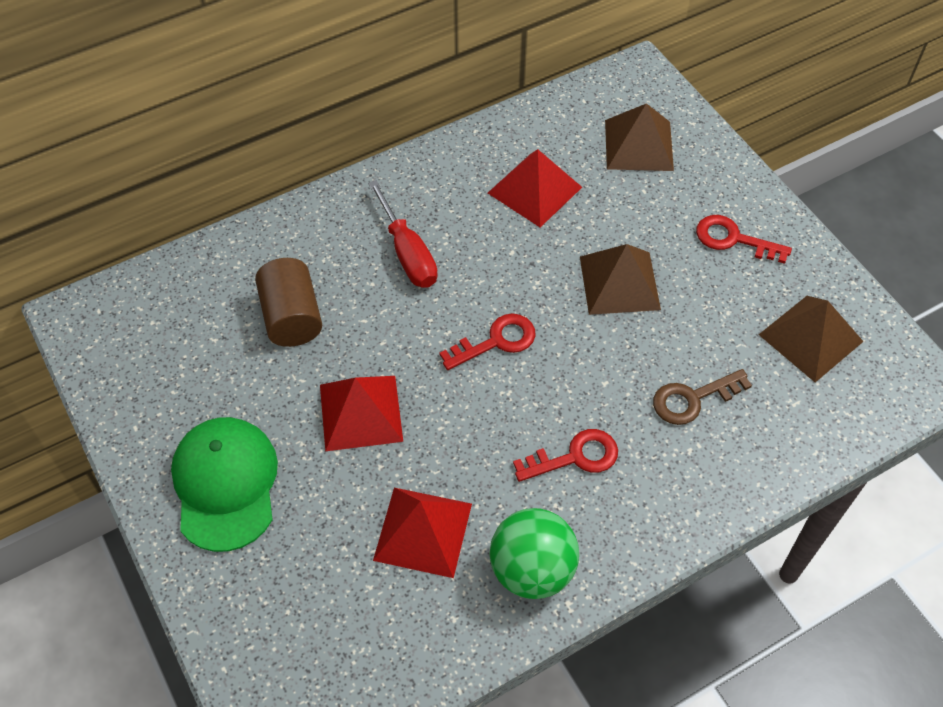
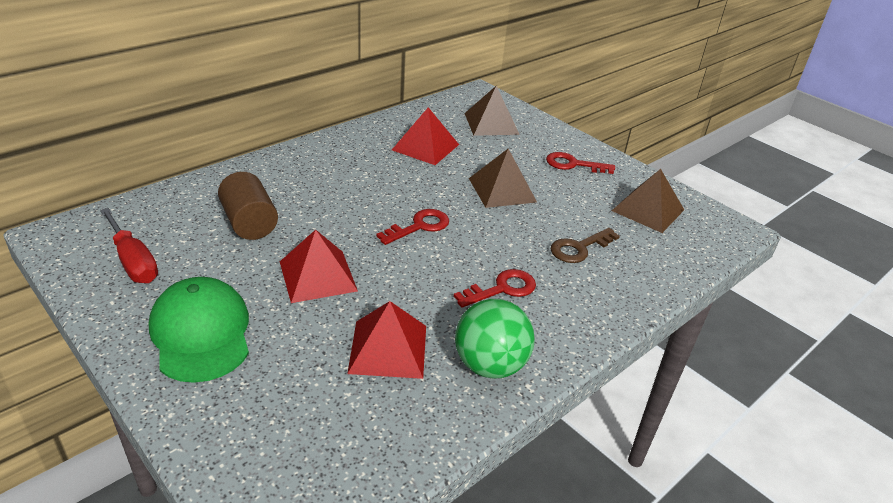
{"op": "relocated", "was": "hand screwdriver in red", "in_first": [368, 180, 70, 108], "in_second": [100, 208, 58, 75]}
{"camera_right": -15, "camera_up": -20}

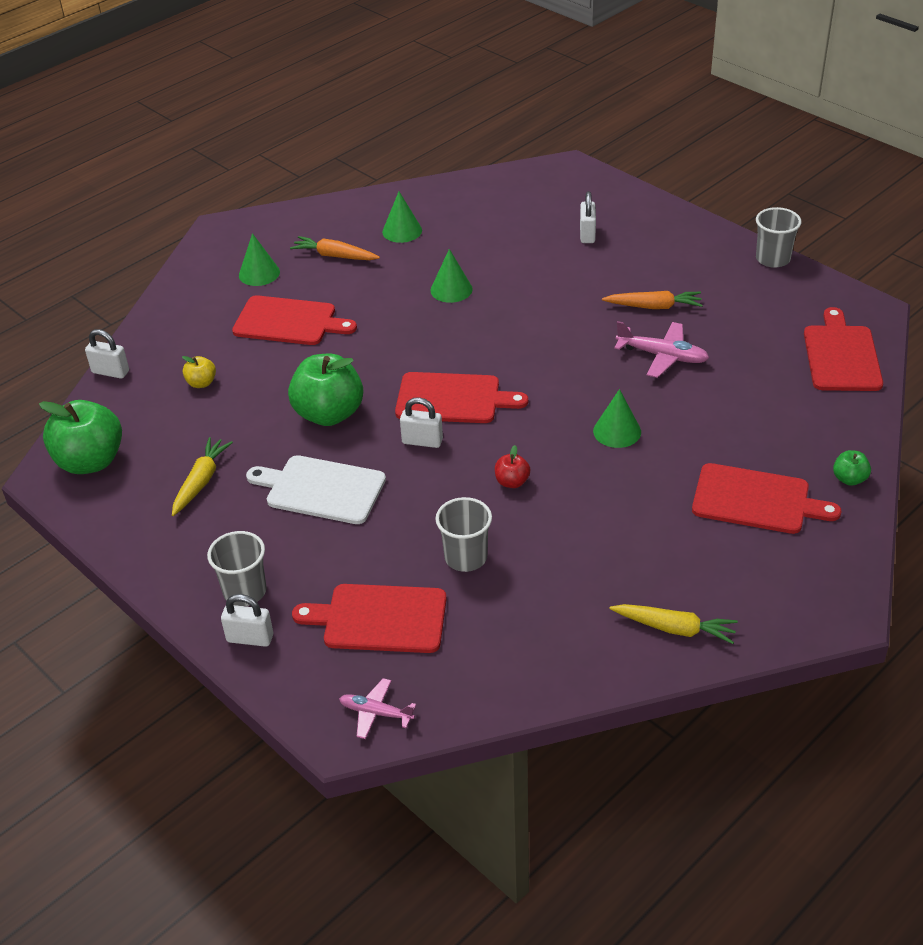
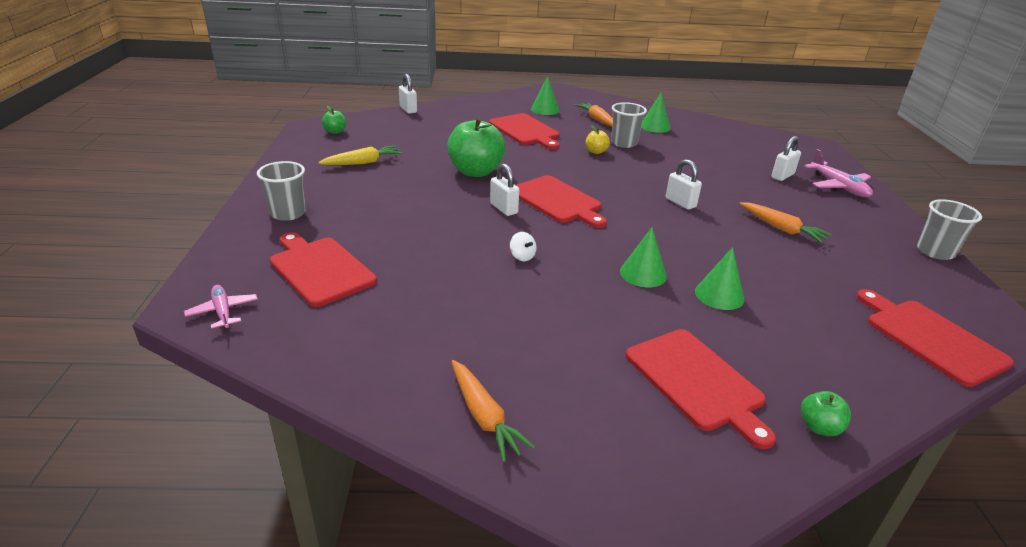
{"op": "missing", "was": "bread board in pure white", "in_first": [246, 455, 140, 69]}
{"op": "relocated", "was": "toy apple in bright yellow", "in_first": [182, 356, 34, 32], "in_second": [585, 125, 25, 29]}
{"op": "relocated", "was": "small lock in pure white", "in_first": [221, 594, 52, 53], "in_second": [666, 159, 36, 51]}
{"op": "relocated", "was": "cone shape in leaf-green", "in_first": [430, 249, 43, 54], "in_second": [695, 247, 49, 63]}
{"op": "relocated", "was": "cup in gray", "in_first": [436, 497, 56, 75], "in_second": [611, 102, 36, 46]}
{"op": "relocated", "was": "toy plane in rose-pink", "in_first": [614, 321, 95, 57], "in_second": [804, 149, 69, 48]}
{"op": "exchanged", "was": "toy apple in red", "now": "whirligig in pure white", "in_first": [495, 445, 35, 43], "in_second": [510, 232, 26, 29]}
{"op": "colour", "was": "carrot in bright yellow", "now": "carrot in orange", "in_first": [610, 604, 128, 40], "in_second": [451, 360, 85, 102]}
{"op": "spun", "was": "bread board in red", "in_first": [804, 307, 79, 84], "in_second": [856, 289, 158, 98], "clockwise": -75}
{"op": "size", "was": "toy apple in leaf-green", "in_first": [39, 400, 83, 74], "in_second": [322, 106, 24, 28], "ratio": 0.46}
{"camera_right": 40, "camera_up": -10}

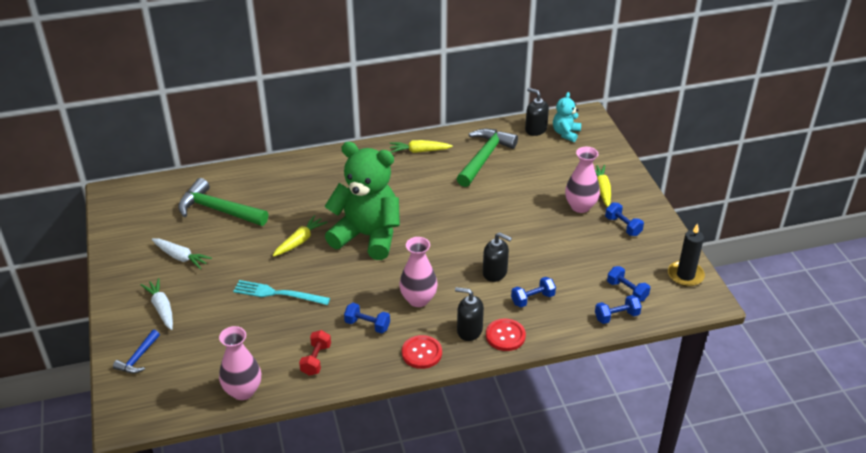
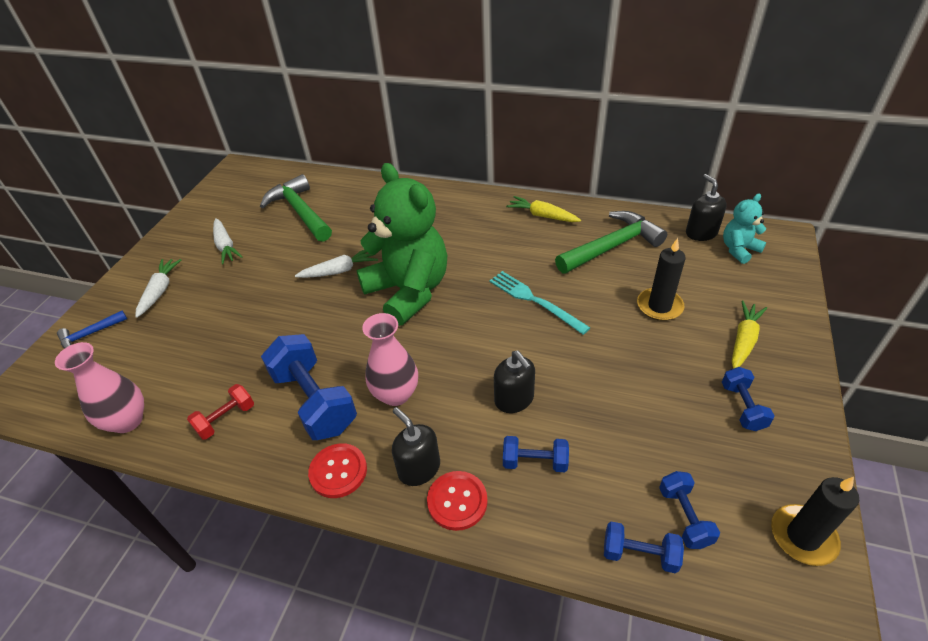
{"op": "missing", "was": "flower vase in rose-pink", "in_first": [565, 147, 35, 66]}
{"op": "appeared", "now": "pillar candle in ebony", "in_second": [637, 238, 49, 83]}
{"op": "relocated", "was": "fork in aqua", "in_first": [233, 280, 97, 25], "in_second": [489, 271, 102, 64]}
{"op": "colour", "was": "carrot in bright yellow", "now": "carrot in pure white", "in_first": [273, 215, 55, 41], "in_second": [295, 250, 83, 28]}
{"op": "size", "was": "hand weight in royal blue", "in_first": [344, 303, 46, 31], "in_second": [261, 334, 96, 106], "ratio": 1.92}
{"camera_right": 35, "camera_up": 5}

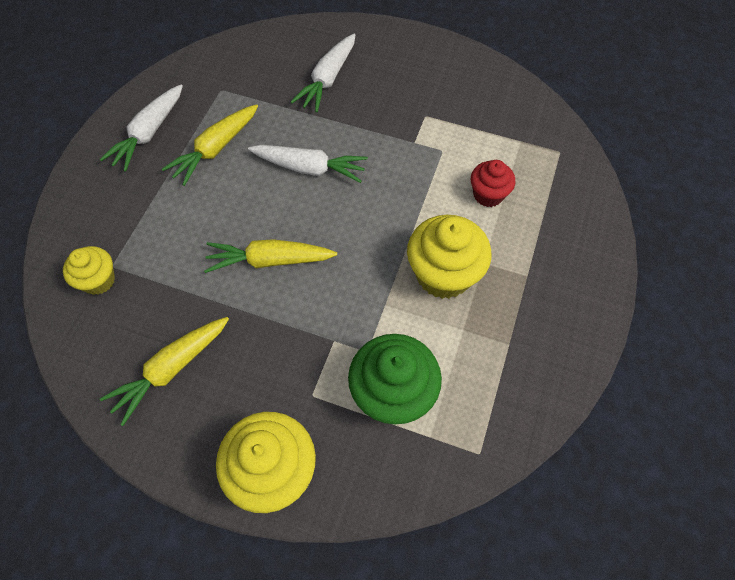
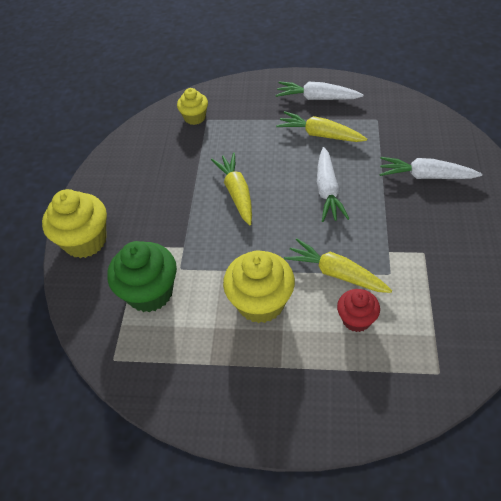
{"op": "relocated", "was": "carrot in bright yellow", "in_first": [100, 317, 129, 109], "in_second": [284, 238, 108, 55]}
{"camera_right": 80, "camera_up": -10}

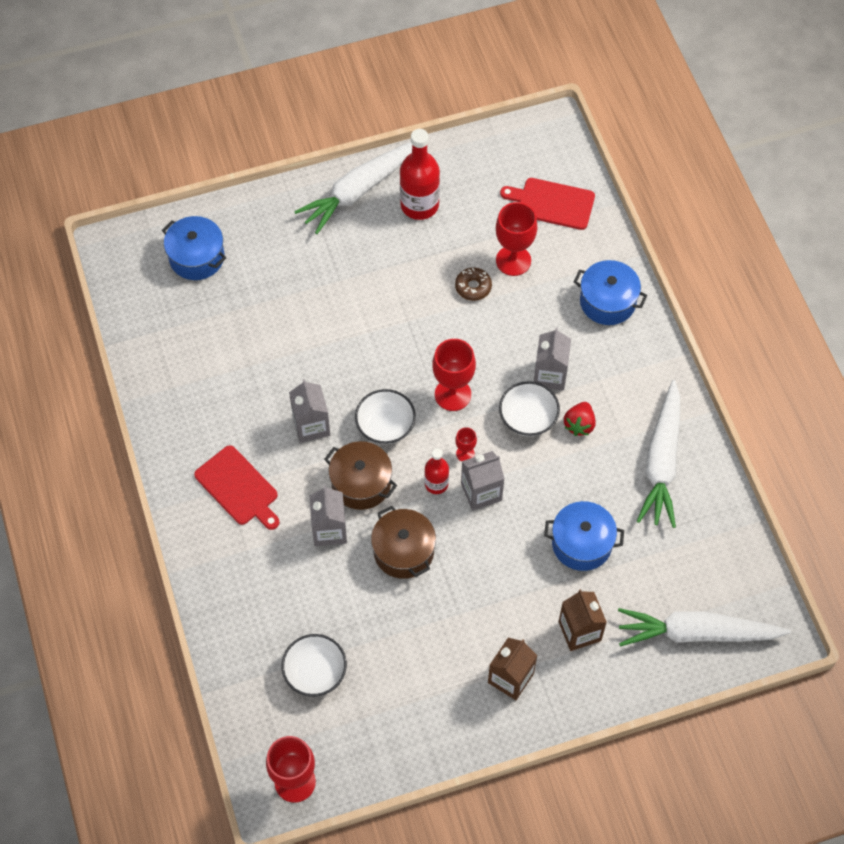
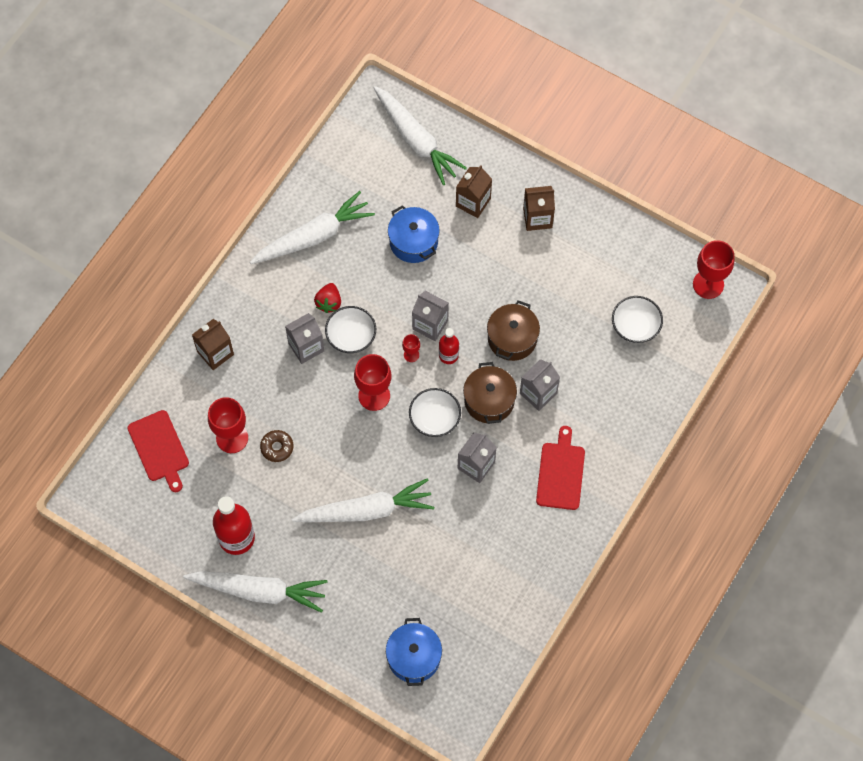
{"op": "appeared", "now": "carrot in pure white", "in_second": [292, 478, 142, 44]}
{"op": "exchanged", "was": "cooking pot in royal blue", "now": "milk carton in brown", "in_first": [574, 260, 73, 65], "in_second": [192, 319, 42, 51]}
{"op": "spun", "was": "strawberry in red", "in_first": [564, 402, 31, 34], "in_second": [314, 283, 27, 30], "clockwise": 120}
{"camera_right": -130, "camera_up": 5}

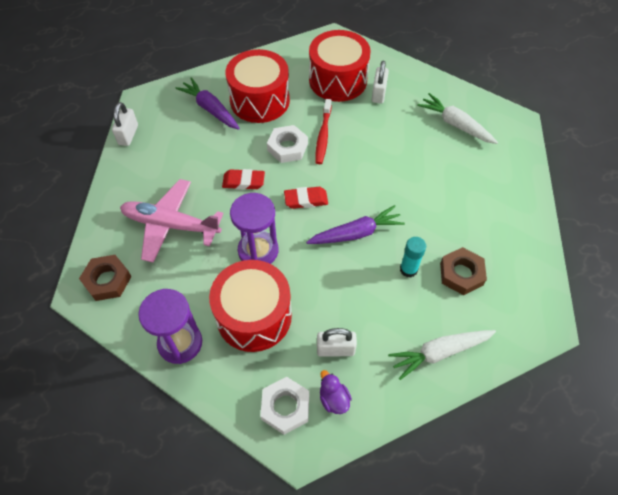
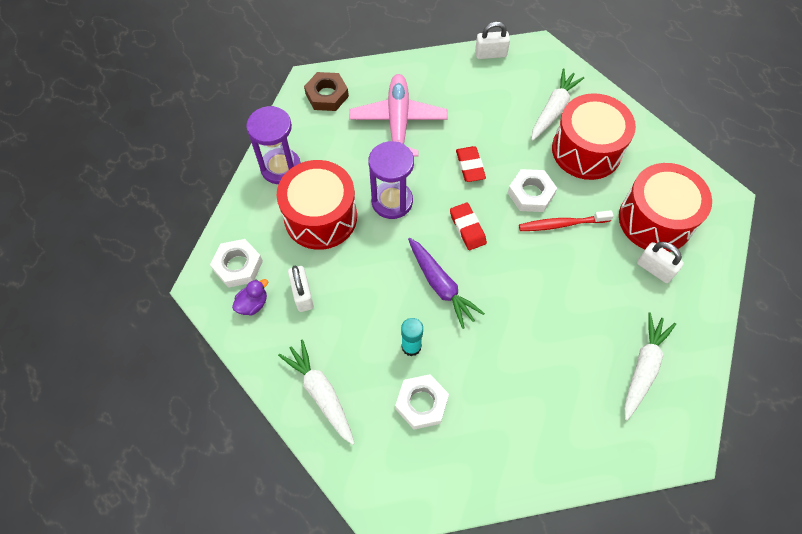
{"op": "colour", "was": "carrot in royal purple", "now": "carrot in pure white", "in_first": [175, 77, 65, 53], "in_second": [531, 68, 53, 73]}
{"op": "colour", "was": "hex nut in brown", "now": "hex nut in pure white", "in_first": [440, 247, 47, 48], "in_second": [395, 374, 54, 56]}
{"op": "spun", "was": "small lock in pure white", "in_first": [372, 61, 17, 43], "in_second": [637, 242, 47, 41], "clockwise": 45}
{"camera_right": 75, "camera_up": 5}

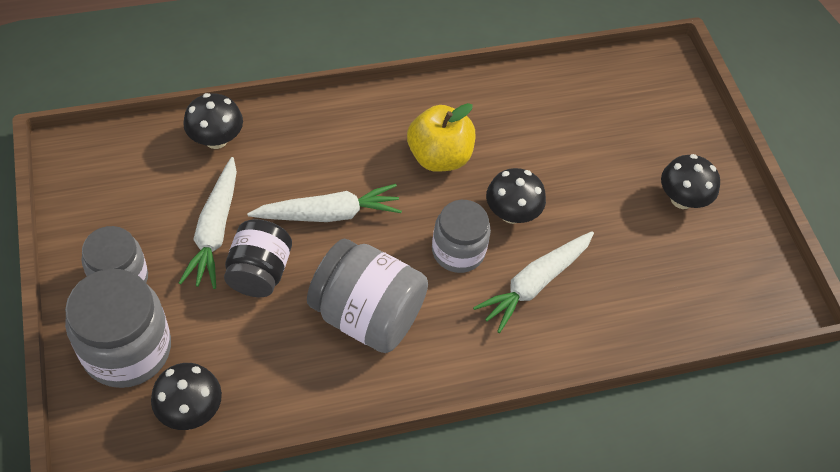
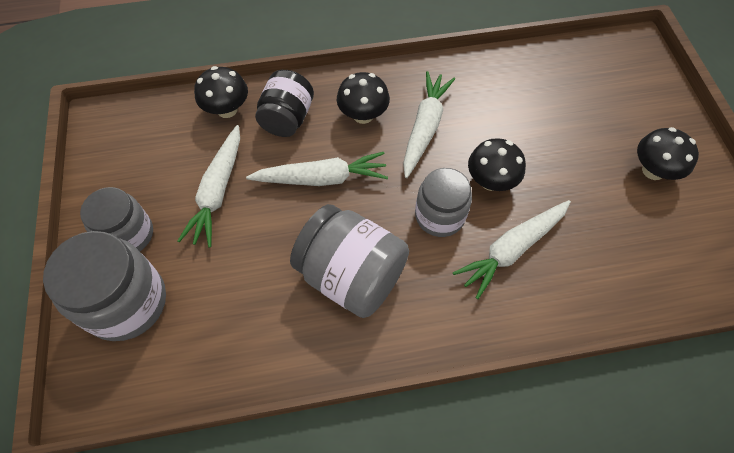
{"op": "relocated", "was": "mushroom in ebony", "in_first": [151, 363, 71, 67], "in_second": [337, 72, 53, 52]}
{"op": "relocated", "was": "jam jar in ebony", "in_first": [224, 219, 68, 78], "in_second": [255, 70, 59, 67]}
{"op": "exchanged", "was": "toy apple in bright yellow", "now": "carrot in pure white", "in_first": [407, 103, 68, 69], "in_second": [403, 71, 52, 107]}
{"camera_right": 10, "camera_up": 5}

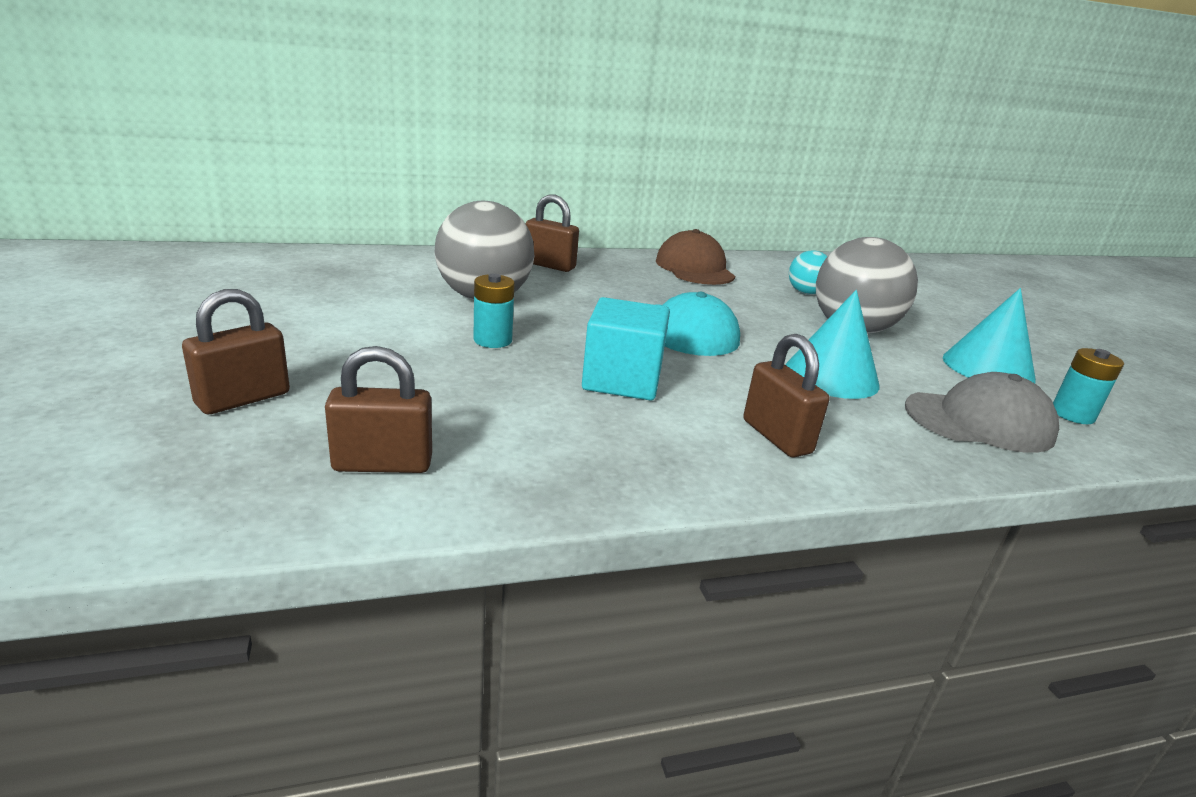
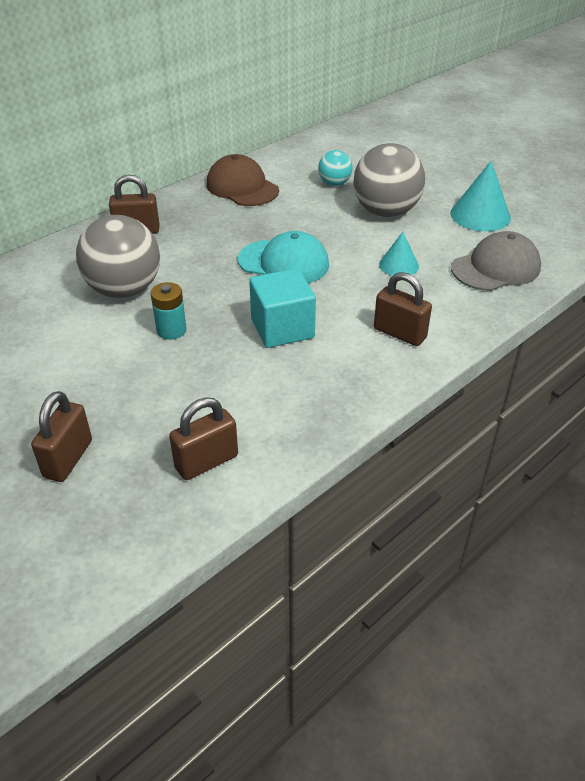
{"op": "missing", "was": "battery in aqua", "in_first": [1053, 348, 71, 76]}
{"op": "size", "was": "cone shape in aqua", "in_first": [786, 290, 93, 109], "in_second": [379, 232, 40, 44], "ratio": 0.61}
{"camera_right": -25, "camera_up": 15}

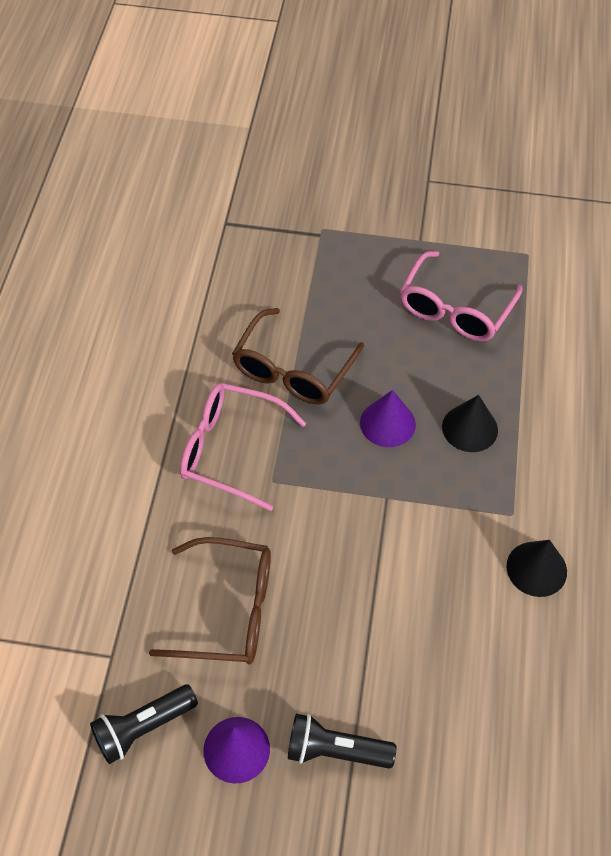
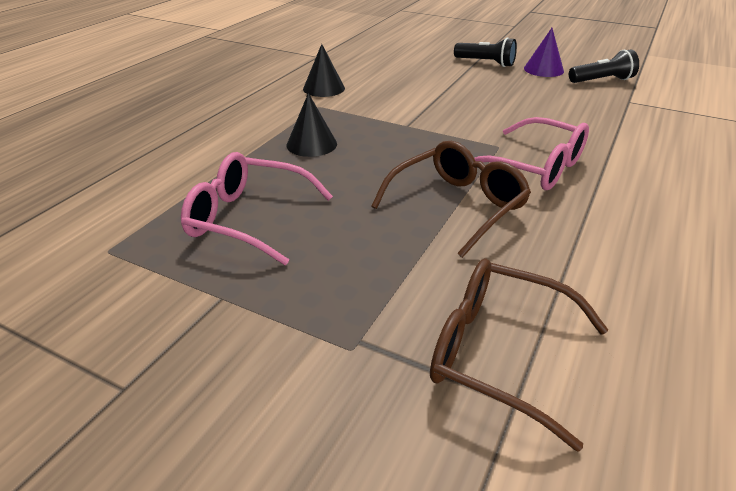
{"op": "missing", "was": "cone shape in royal purple", "in_first": [360, 390, 56, 57]}
{"op": "relocated", "was": "eyeglasses in brown", "in_first": [149, 537, 122, 127], "in_second": [430, 258, 178, 194]}
{"op": "spun", "was": "eyeglasses in rose-pink", "in_first": [400, 251, 123, 90], "in_second": [181, 152, 152, 113], "clockwise": -120}
{"camera_right": -160, "camera_up": -20}

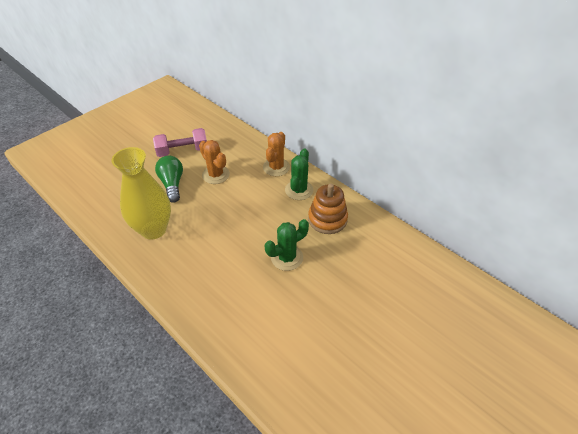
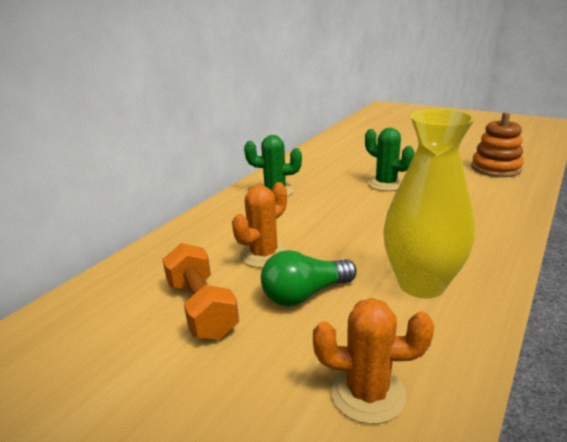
{"op": "relocated", "was": "cactus in orange", "in_first": [263, 132, 27, 44], "in_second": [313, 298, 121, 126]}
{"op": "relocated", "was": "stacking toy in orange", "in_first": [308, 184, 40, 50], "in_second": [471, 112, 53, 65]}
{"op": "colour", "was": "hand weight in rose-pink", "now": "hand weight in orange", "in_first": [153, 128, 54, 29], "in_second": [162, 243, 77, 97]}
{"camera_right": -100, "camera_up": -20}

